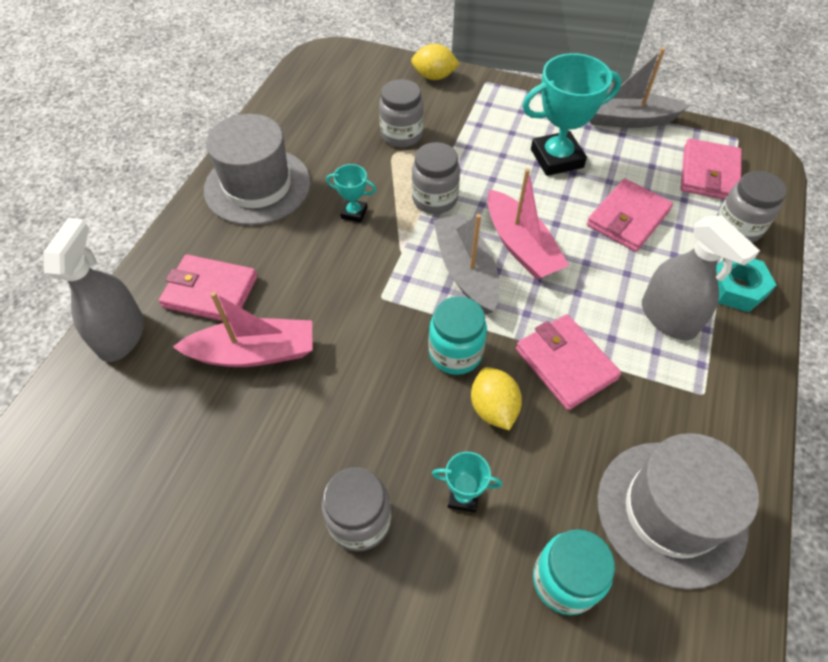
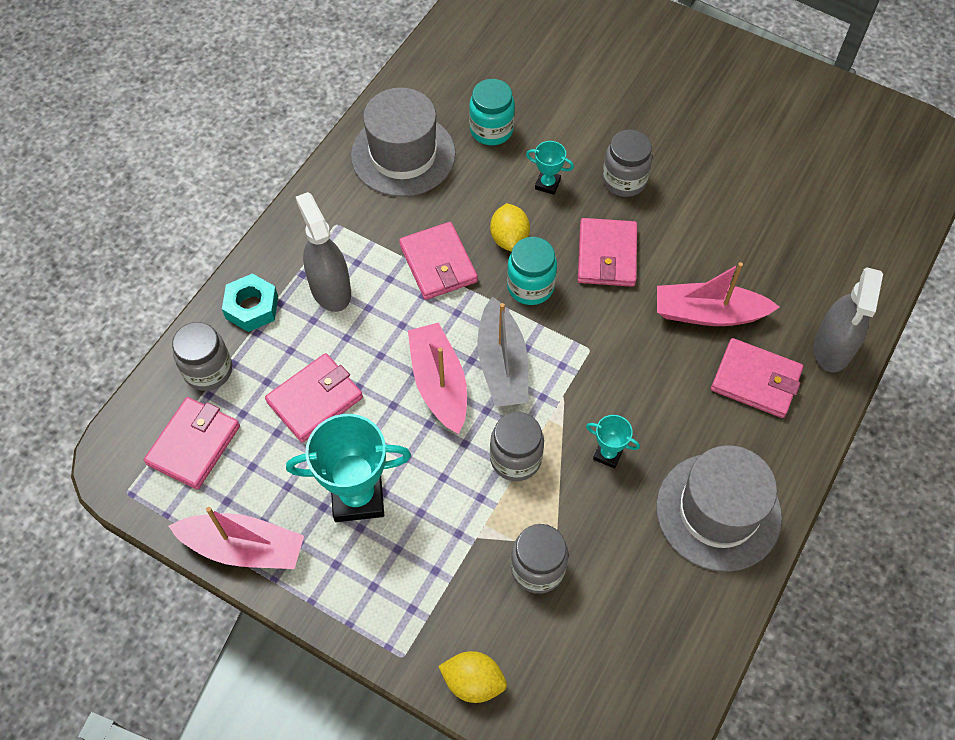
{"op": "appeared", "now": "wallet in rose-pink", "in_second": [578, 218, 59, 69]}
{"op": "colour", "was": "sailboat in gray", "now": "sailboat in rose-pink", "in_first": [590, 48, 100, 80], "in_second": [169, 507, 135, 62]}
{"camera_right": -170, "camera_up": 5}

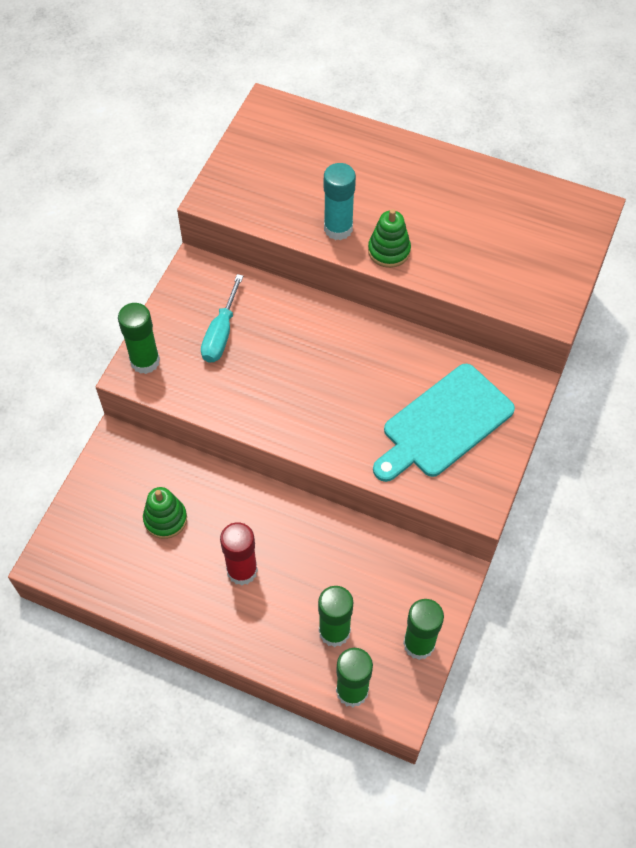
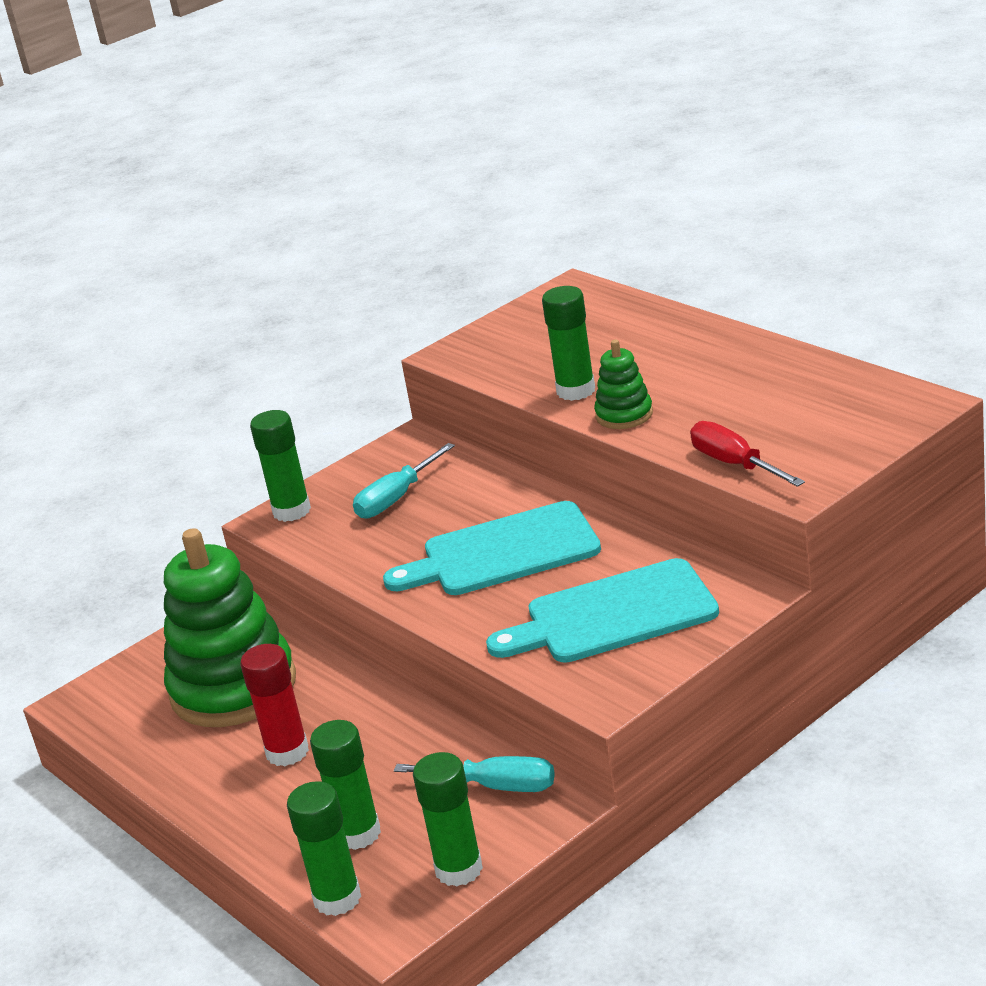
{"op": "appeared", "now": "bread board in aqua", "in_second": [383, 501, 218, 94]}
{"op": "appeared", "now": "hand screwdriver in aqua", "in_second": [394, 756, 161, 36]}
{"op": "appeared", "now": "hand screwdriver in red", "in_second": [690, 421, 115, 66]}
{"op": "colour", "was": "stick of glue in aqua", "now": "stick of glue in leaf-green", "in_first": [324, 163, 32, 77], "in_second": [542, 286, 53, 115]}
{"op": "size", "was": "stacking toy in leaf-green", "in_first": [143, 487, 44, 52], "in_second": [164, 528, 132, 199], "ratio": 2.18}
{"camera_right": 30, "camera_up": -30}

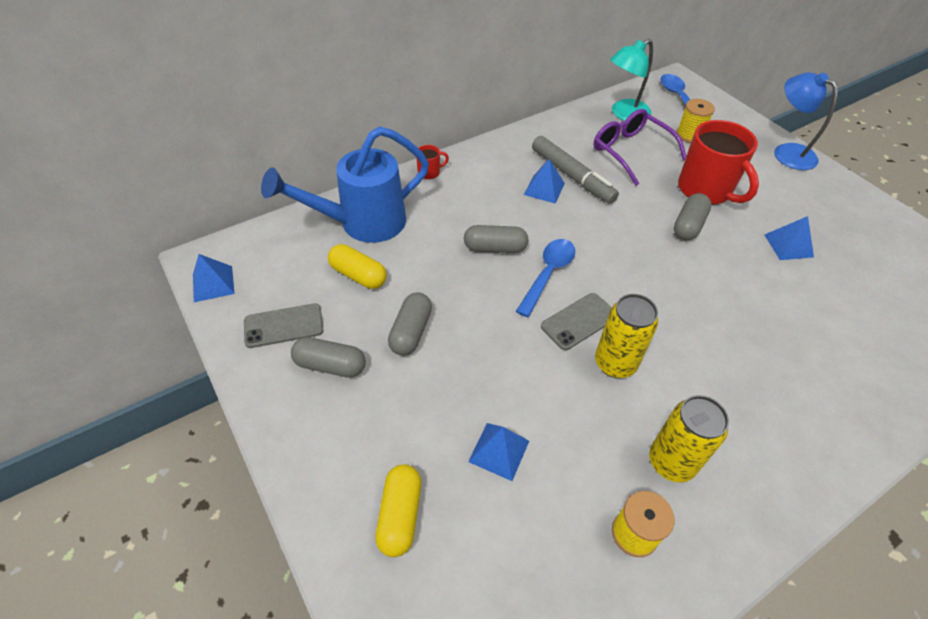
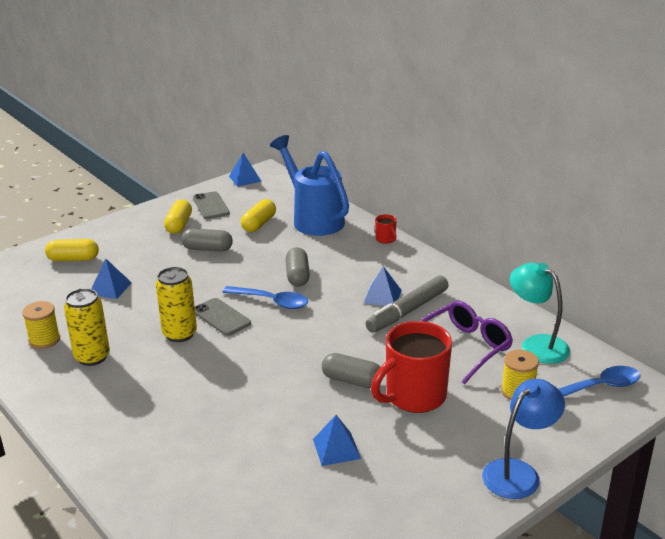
{"op": "colour", "was": "pill shape in gray", "now": "pill shape in bright yellow", "in_first": [291, 337, 75, 41], "in_second": [164, 199, 28, 35]}
{"camera_right": 85, "camera_up": -20}

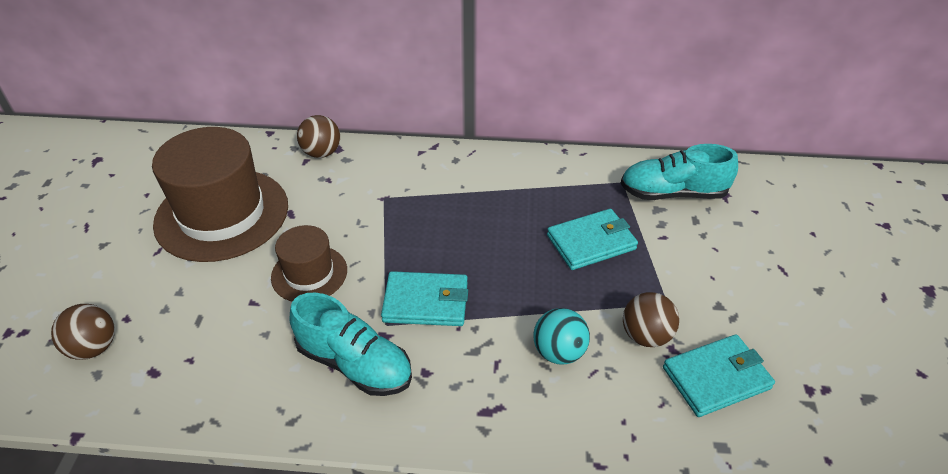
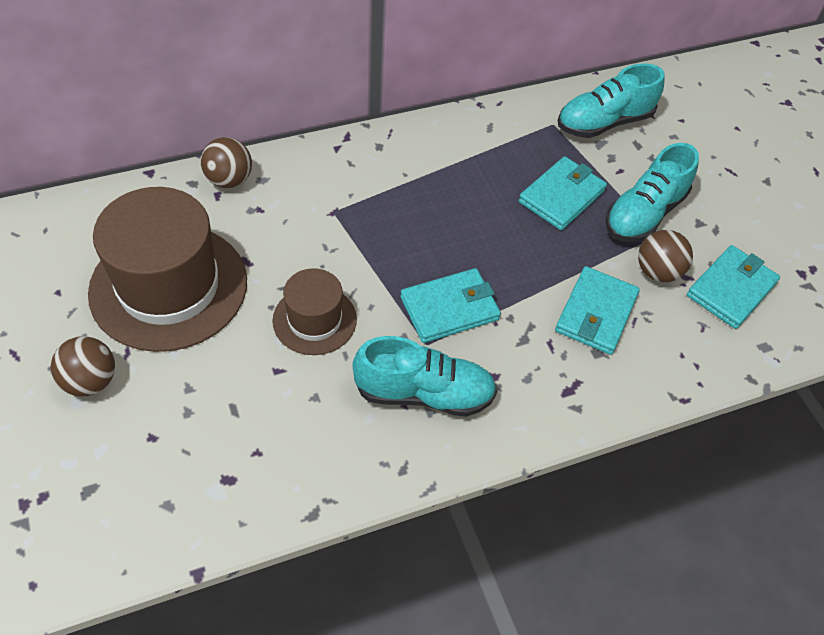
{"op": "appeared", "now": "sneaker in aqua", "in_second": [605, 143, 94, 99]}
{"op": "relocated", "was": "ball in brown", "in_first": [51, 304, 64, 56], "in_second": [51, 336, 64, 60]}
{"op": "exchanged", "was": "ball in aqua", "now": "wallet in aqua", "in_first": [534, 308, 56, 57], "in_second": [555, 266, 85, 89]}
{"camera_right": -30, "camera_up": 10}

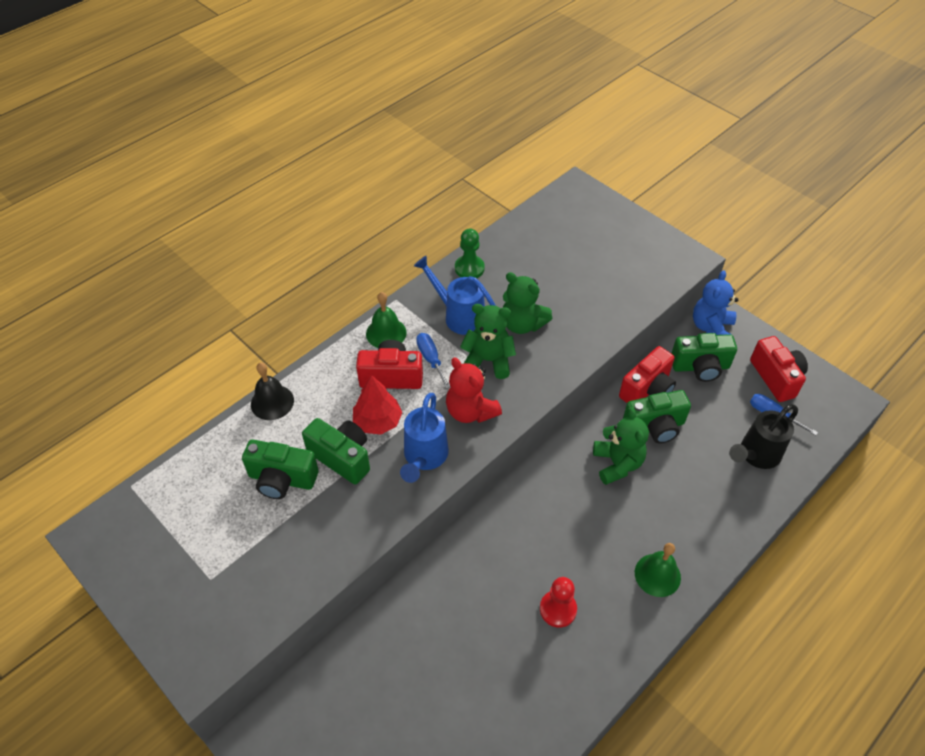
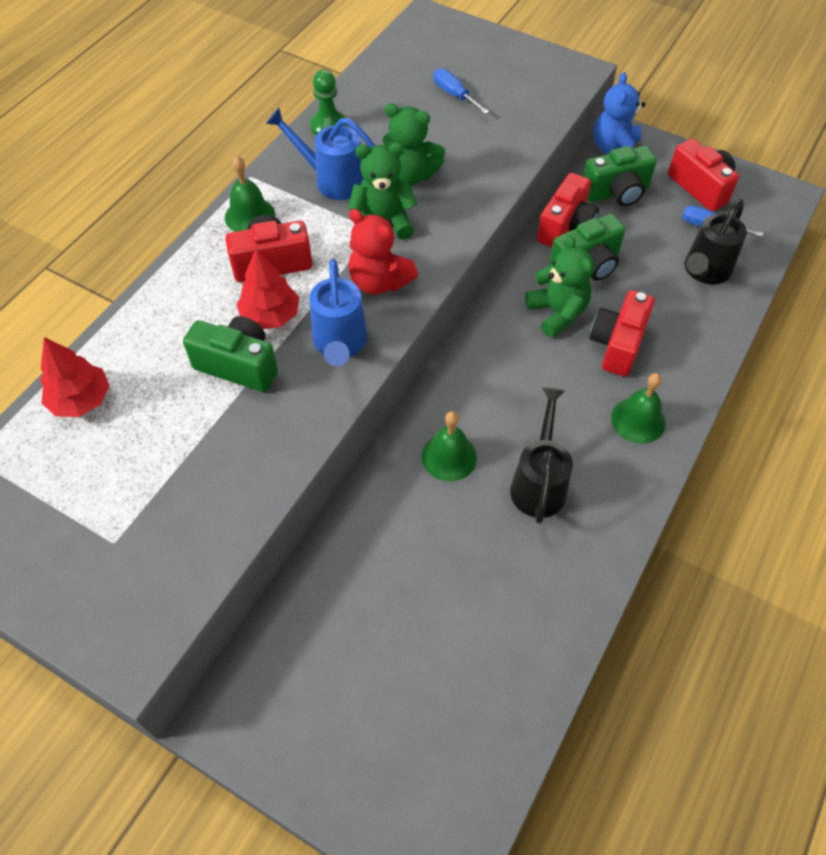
{"op": "missing", "was": "photo camera in leaf-green", "in_first": [242, 440, 77, 59]}
{"op": "missing", "was": "school bell in ebony", "in_first": [251, 363, 43, 57]}
{"op": "appeared", "now": "toy tree in red", "in_second": [40, 337, 70, 80]}
{"op": "appeared", "now": "school bell in leaf-green", "in_second": [422, 411, 55, 70]}
{"op": "appeared", "now": "photo camera in red", "in_second": [590, 290, 65, 87]}
{"op": "relocated", "was": "hand screwdriver in royal blue", "in_first": [416, 333, 34, 56], "in_second": [433, 68, 56, 46]}
{"op": "exchanged", "was": "game pawn in red", "now": "sprinkling can in ebony", "in_first": [540, 577, 37, 51], "in_second": [510, 387, 63, 137]}
{"camera_right": -15, "camera_up": 5}

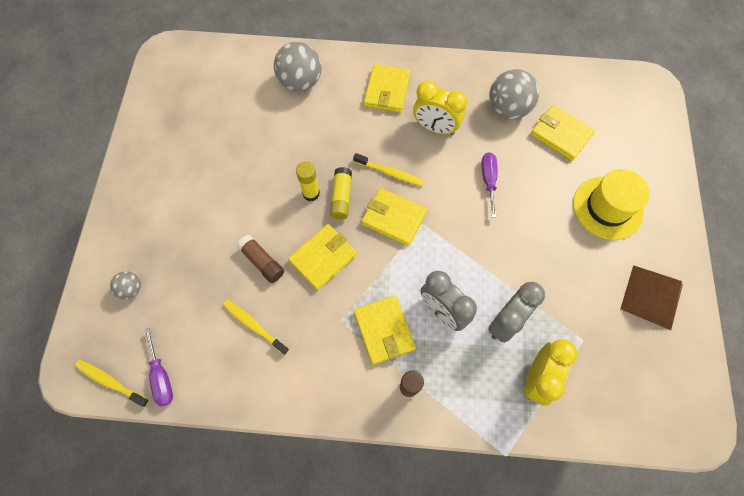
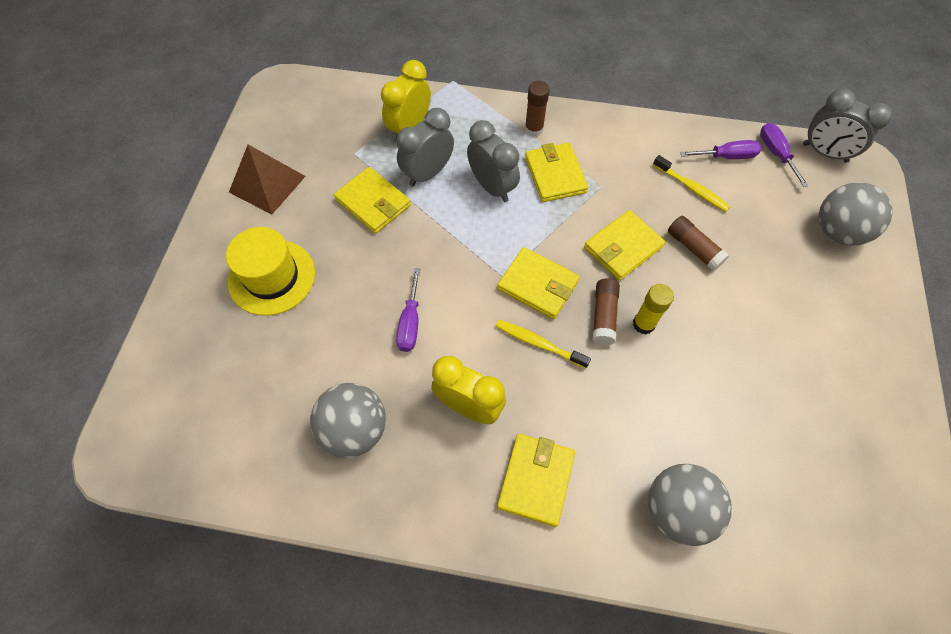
{"op": "appeared", "now": "hand screwdriver in royal purple", "in_second": [680, 140, 81, 19]}
{"op": "relocated", "was": "wallet in bright yellow", "in_first": [530, 105, 65, 56], "in_second": [334, 167, 77, 67]}
{"op": "exchanged", "was": "toothbrush in bright yellow", "now": "bedside clock in gray", "in_first": [75, 360, 74, 47], "in_second": [803, 89, 89, 74]}
{"op": "colour", "was": "stick of glue in bright yellow", "now": "stick of glue in brown", "in_first": [330, 167, 22, 52], "in_second": [592, 278, 28, 67]}
{"op": "size", "was": "ball in gray", "in_first": [110, 271, 31, 28], "in_second": [819, 182, 74, 64], "ratio": 1.95}
{"camera_right": -175, "camera_up": -5}

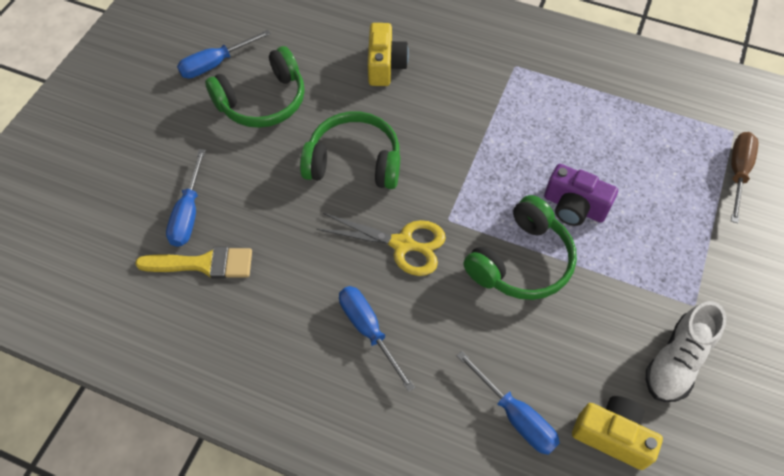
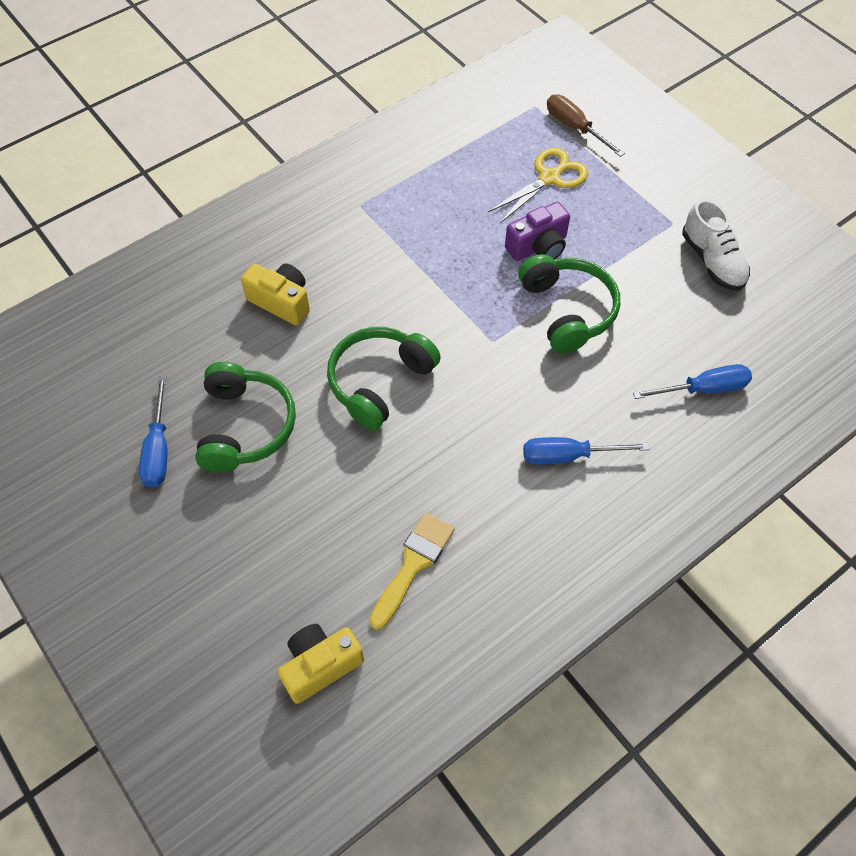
{"op": "missing", "was": "hand screwdriver in royal blue", "in_first": [166, 149, 40, 98]}
{"op": "relocated", "was": "scissors in bright yellow", "in_first": [317, 213, 129, 63], "in_second": [488, 148, 100, 75]}
{"op": "relocated", "was": "photo camera in bright yellow", "in_first": [572, 396, 91, 74], "in_second": [278, 624, 86, 80]}
{"camera_right": -60, "camera_up": 0}

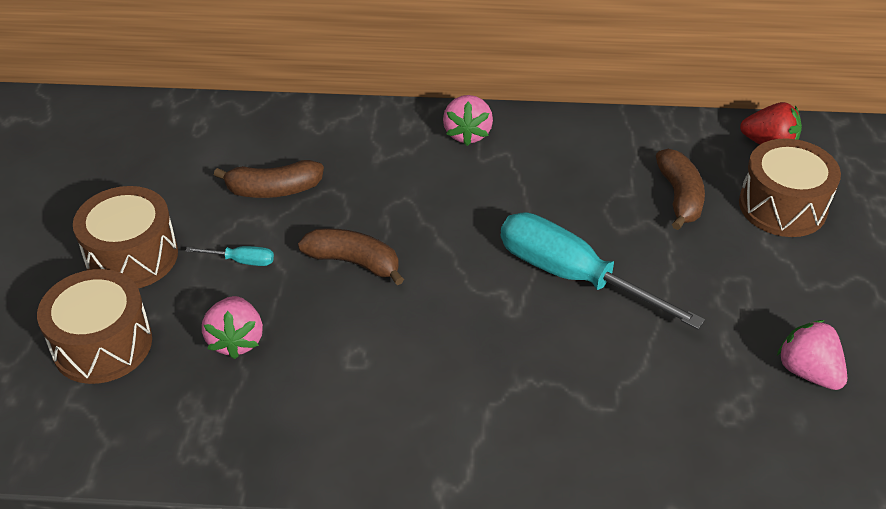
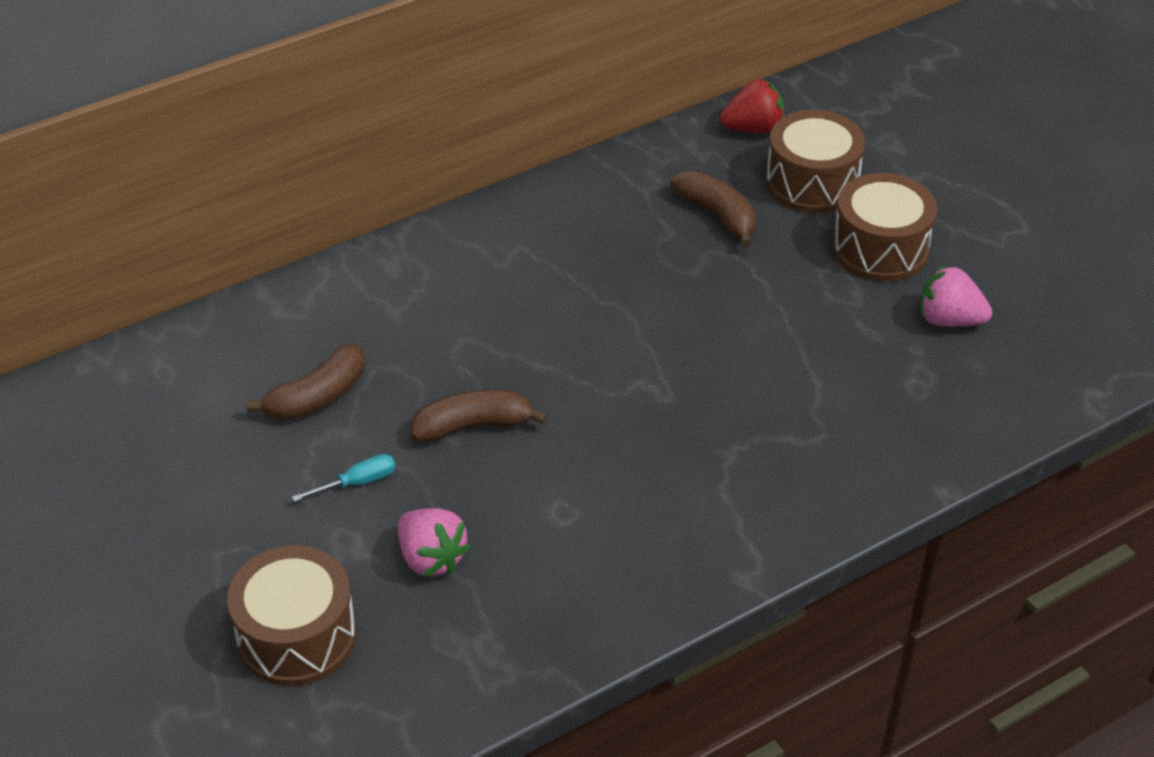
{"op": "missing", "was": "strawberry in rose-pink", "in_first": [443, 95, 50, 51]}
{"op": "missing", "was": "hand screwdriver in aqua", "in_first": [501, 212, 204, 118]}
{"op": "relocated", "was": "drum in brown", "in_first": [73, 186, 105, 102], "in_second": [832, 173, 105, 109]}
{"camera_right": -35, "camera_up": 0}

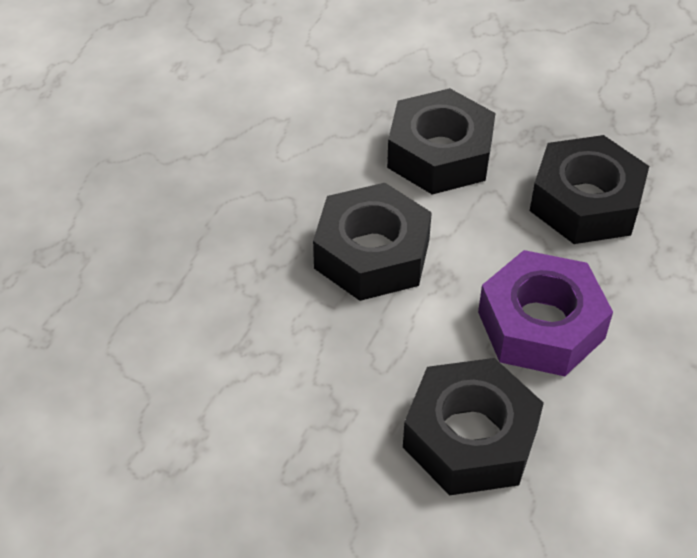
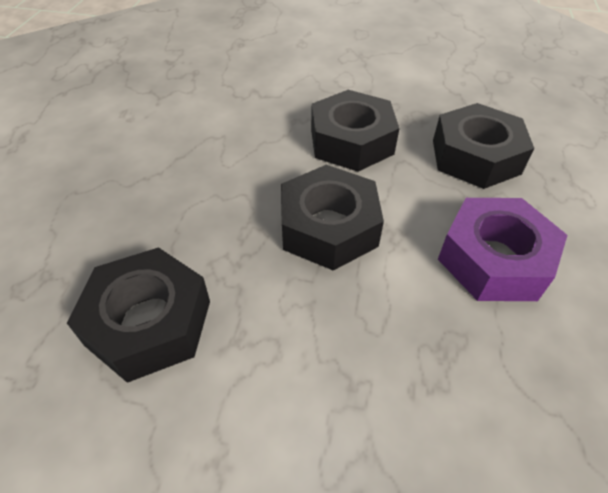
{"op": "relocated", "was": "hex nut in ebony", "in_first": [403, 358, 141, 137], "in_second": [67, 247, 143, 136]}
{"camera_right": -15, "camera_up": 0}

